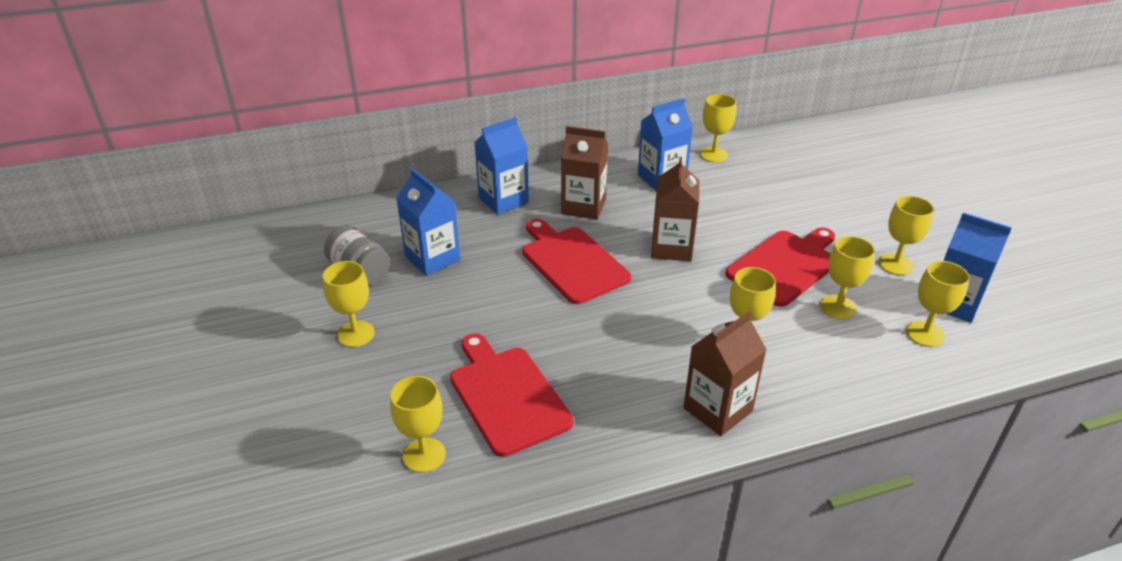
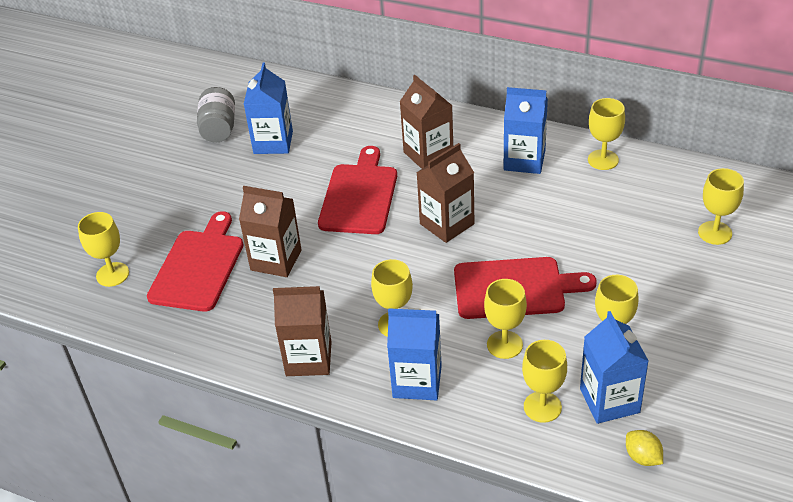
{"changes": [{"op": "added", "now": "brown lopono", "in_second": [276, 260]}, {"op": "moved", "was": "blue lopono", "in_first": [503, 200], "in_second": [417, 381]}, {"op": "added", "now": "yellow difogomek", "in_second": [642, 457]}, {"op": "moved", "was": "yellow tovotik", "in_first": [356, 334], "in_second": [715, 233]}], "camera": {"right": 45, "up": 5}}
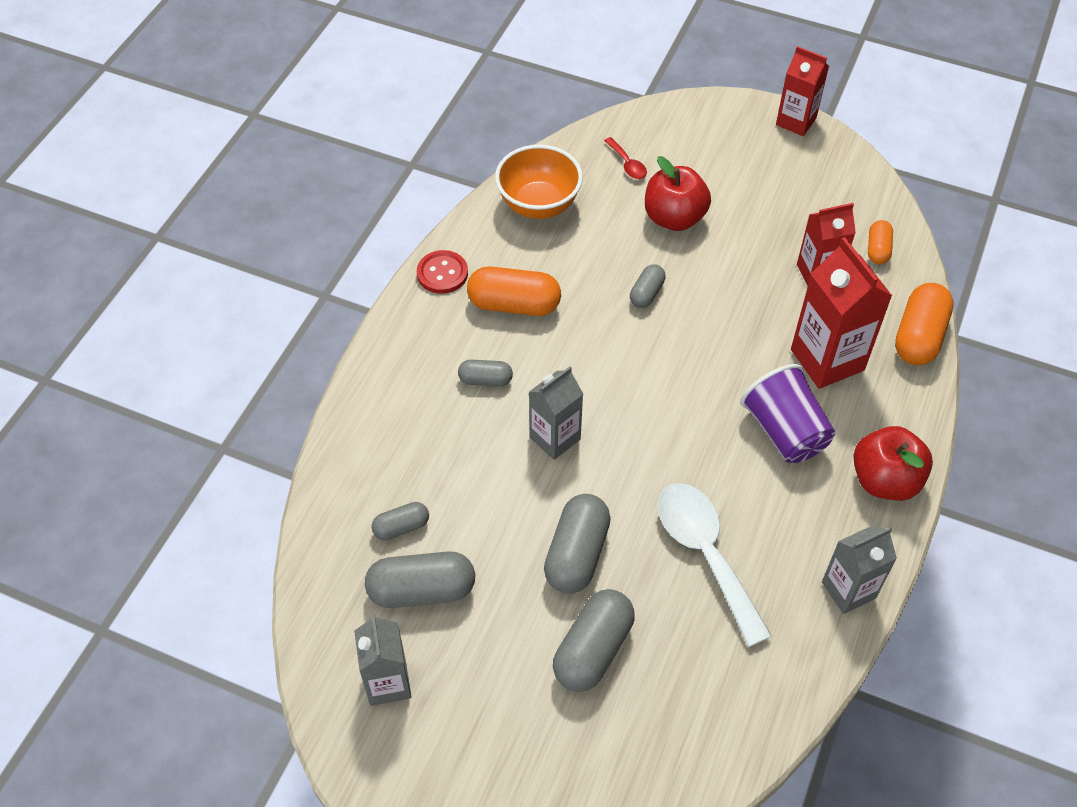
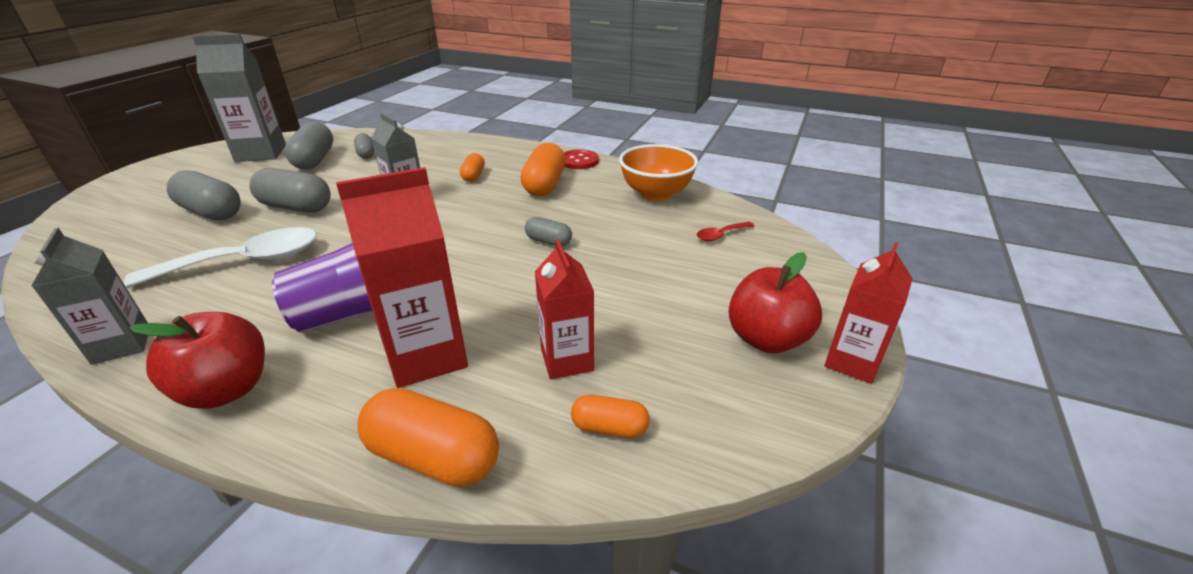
{"changes": [{"op": "resized", "was": "grey lopono", "in_first": [388, 683], "in_second": [261, 153], "ratio": 1.54}, {"op": "recoloured", "was": "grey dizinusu", "now": "orange dizinusu", "in_first": [485, 380], "in_second": [473, 176]}, {"op": "moved", "was": "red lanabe", "in_first": [674, 218], "in_second": [766, 339]}], "camera": {"right": 90, "up": -20}}
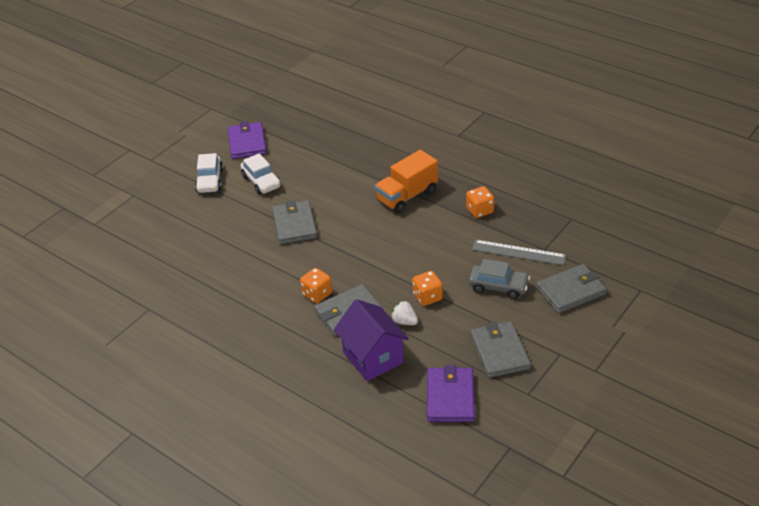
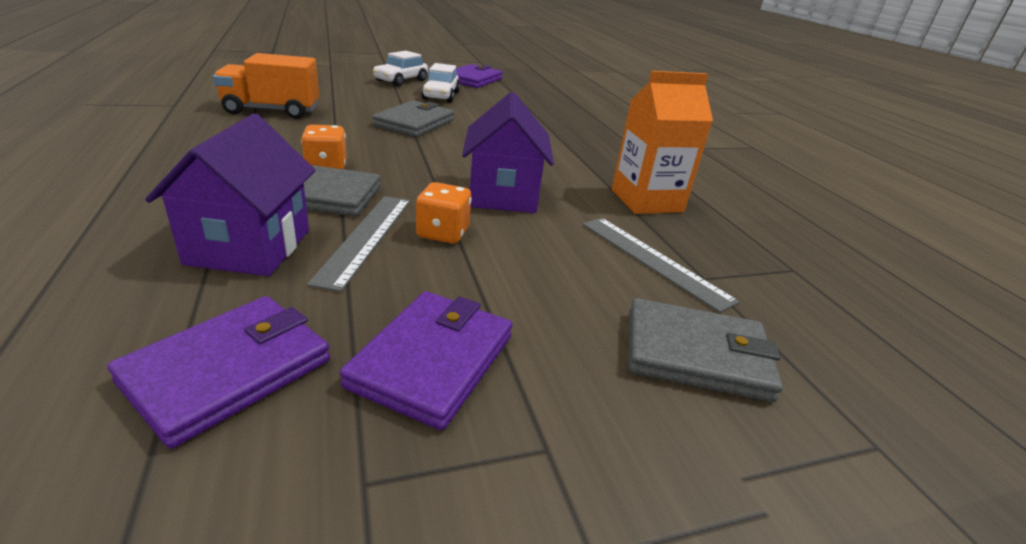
{"changes": [{"op": "moved", "was": "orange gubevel", "in_first": [407, 196], "in_second": [272, 111]}, {"op": "replaced", "was": "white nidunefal", "now": "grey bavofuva", "in_first": [404, 321], "in_second": [366, 238]}, {"op": "recoloured", "was": "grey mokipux", "now": "purple mokipux", "in_first": [499, 352], "in_second": [433, 360]}, {"op": "added", "now": "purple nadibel", "in_second": [503, 195]}, {"op": "replaced", "was": "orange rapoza", "now": "orange lopono", "in_first": [479, 210], "in_second": [646, 201]}, {"op": "removed", "was": "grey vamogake", "in_first": [498, 287]}], "camera": {"right": 30, "up": -10}}
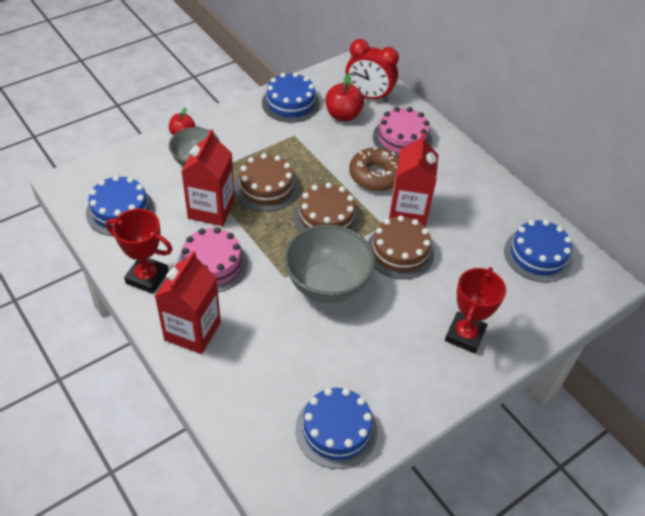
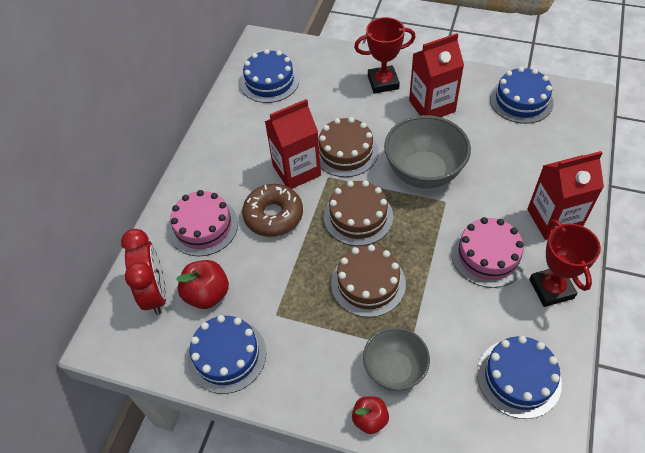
{"changes": [{"op": "moved", "was": "red lopono", "in_first": [211, 209], "in_second": [432, 106]}], "camera": {"right": -120, "up": 5}}
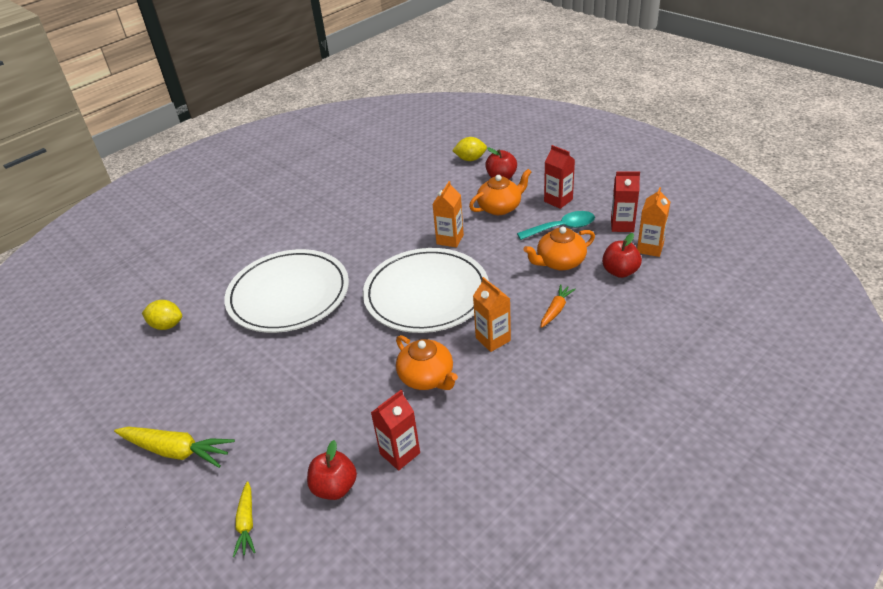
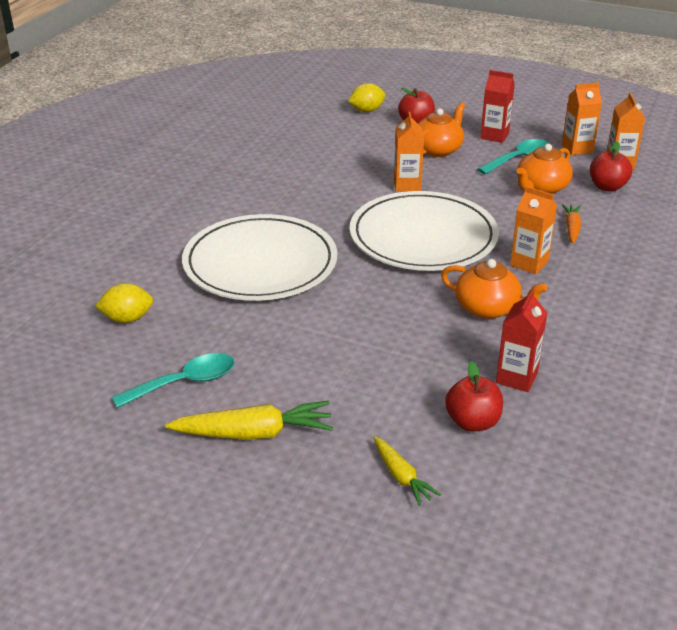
{"changes": [{"op": "added", "now": "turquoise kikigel", "in_second": [185, 382]}, {"op": "recoloured", "was": "red lopono", "now": "orange lopono", "in_first": [622, 225], "in_second": [577, 148]}], "camera": {"right": -25, "up": -5}}
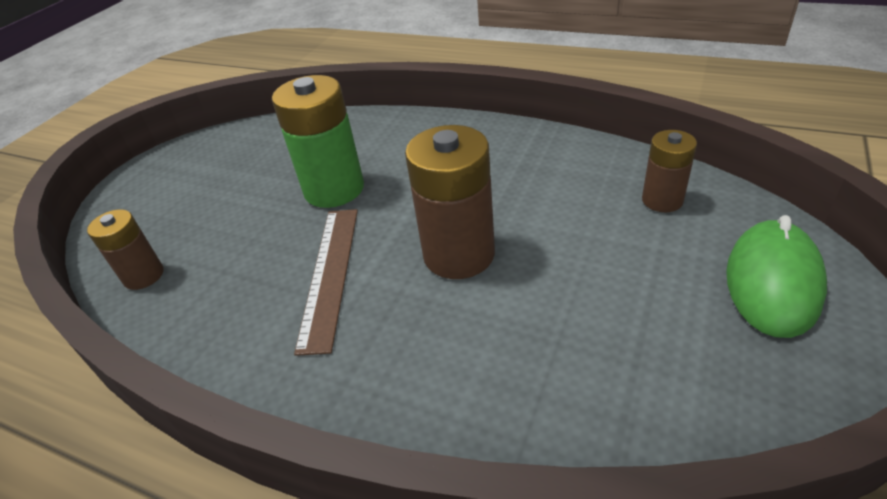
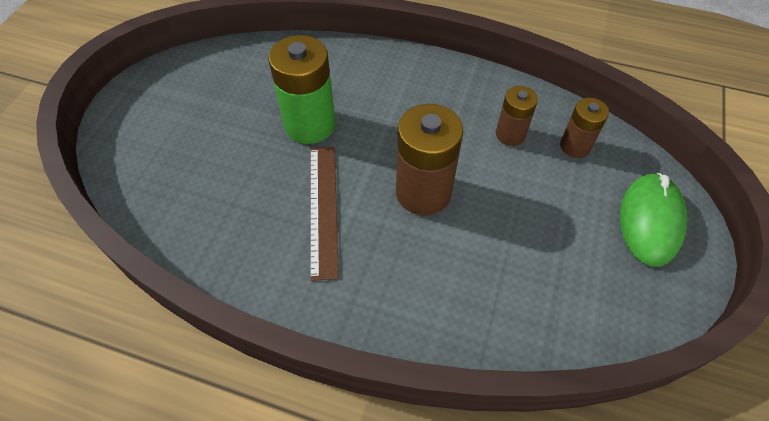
{"changes": [{"op": "moved", "was": "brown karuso", "in_first": [144, 275], "in_second": [510, 134]}], "camera": {"right": -10, "up": 15}}
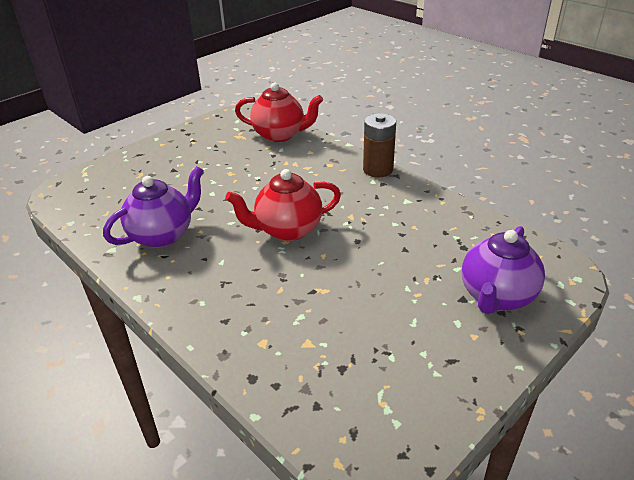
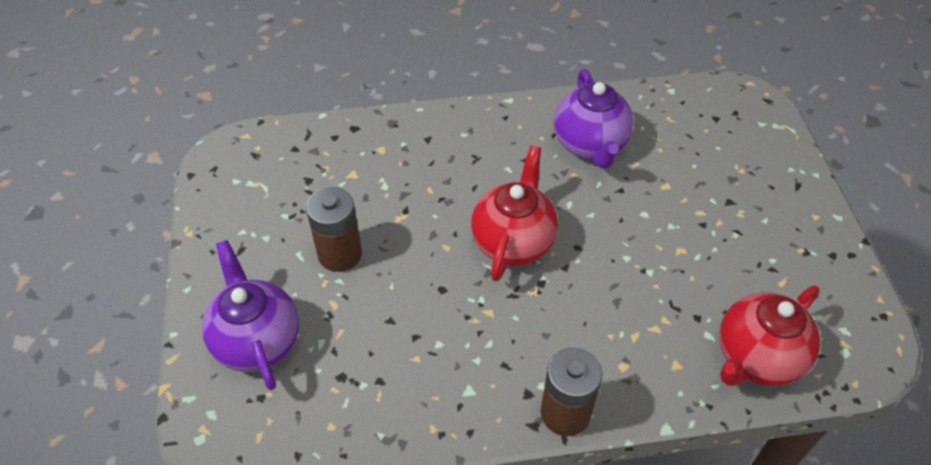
{"changes": [{"op": "added", "now": "brown karuso", "in_second": [340, 254]}], "camera": {"right": 125, "up": 15}}
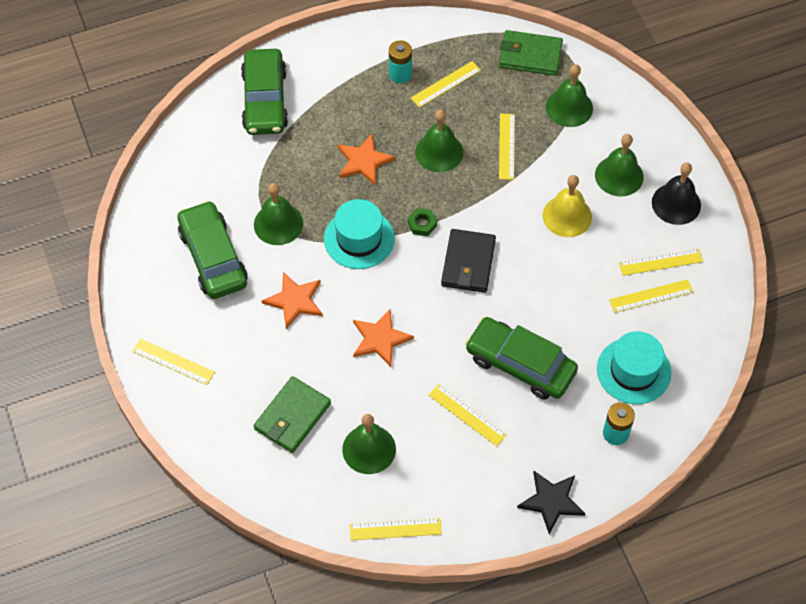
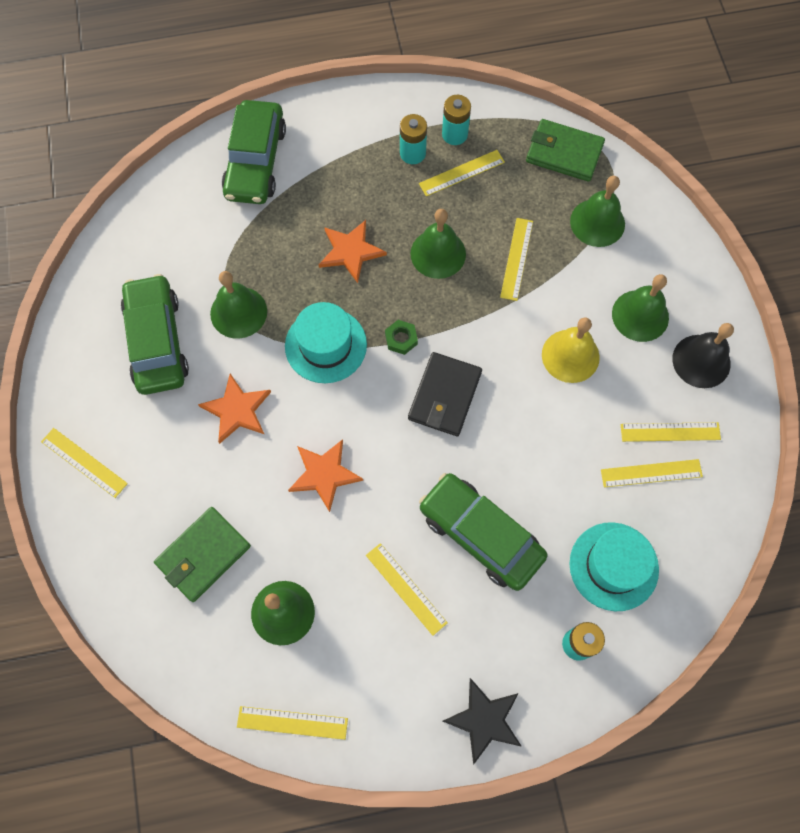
{"changes": [{"op": "added", "now": "turquoise karuso", "in_second": [454, 134]}], "camera": {"right": 10, "up": 10}}
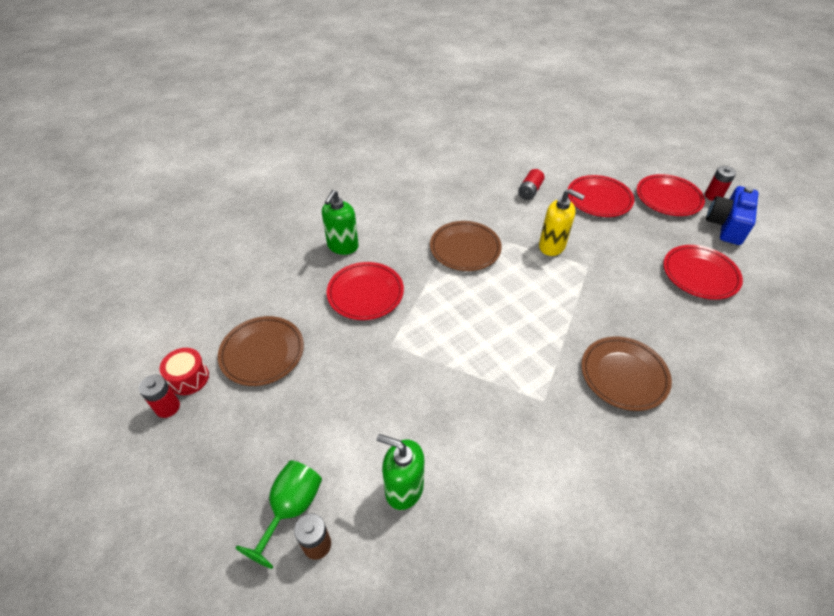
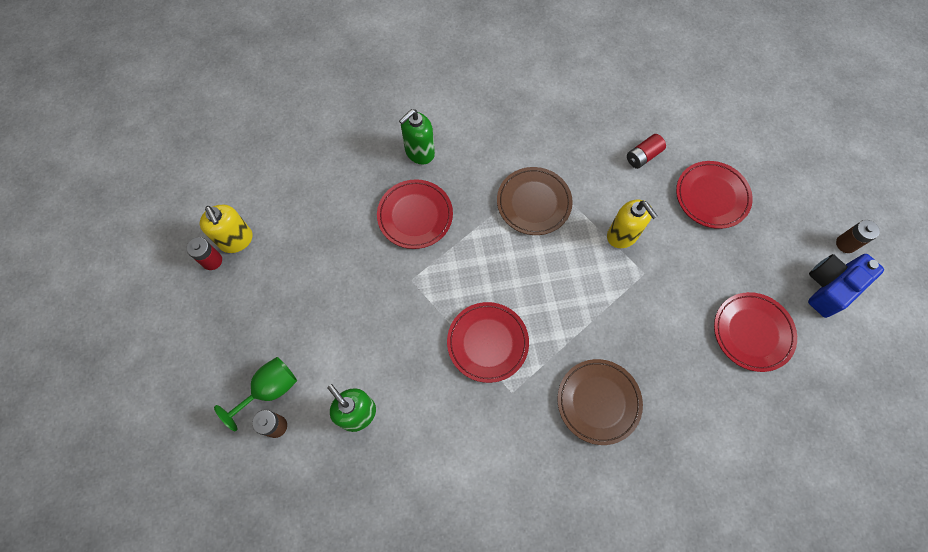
{"changes": [{"op": "replaced", "was": "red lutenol", "now": "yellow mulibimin", "in_first": [189, 378], "in_second": [236, 240]}, {"op": "moved", "was": "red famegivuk", "in_first": [668, 198], "in_second": [487, 343]}, {"op": "recoloured", "was": "red karuso", "now": "brown karuso", "in_first": [713, 196], "in_second": [846, 244]}, {"op": "removed", "was": "brown famegivuk", "in_first": [262, 353]}], "camera": {"right": 25, "up": 20}}
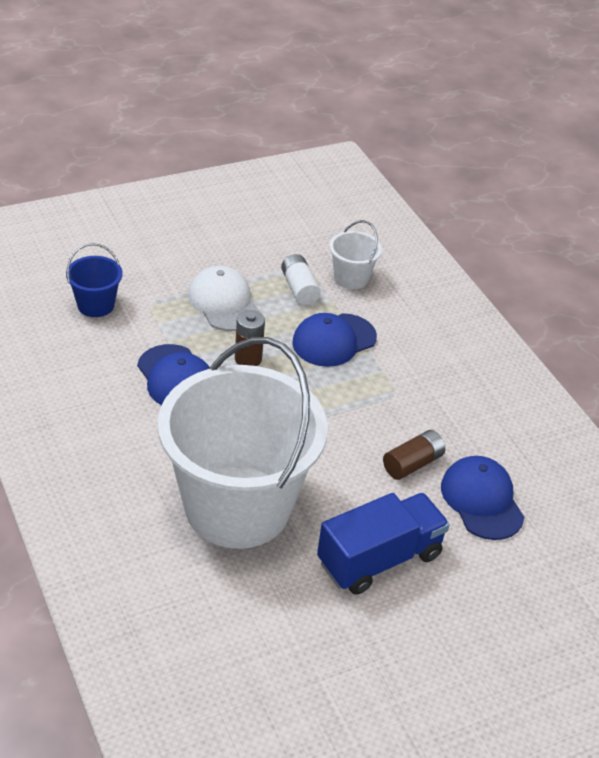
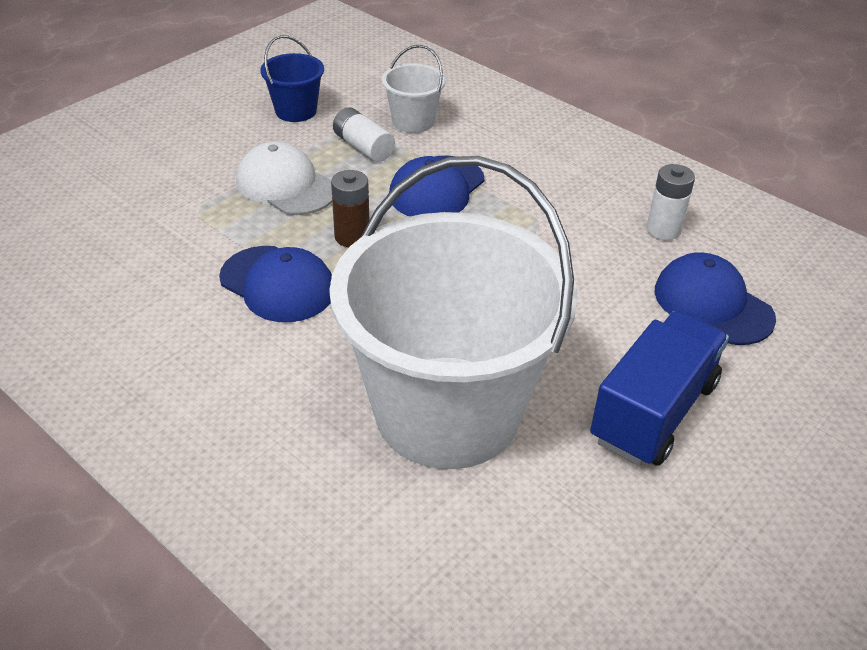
{"changes": [{"op": "moved", "was": "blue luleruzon", "in_first": [95, 305], "in_second": [296, 111]}, {"op": "added", "now": "white karuso", "in_second": [663, 230]}, {"op": "removed", "was": "brown karuso", "in_first": [412, 464]}], "camera": {"right": -20, "up": 0}}
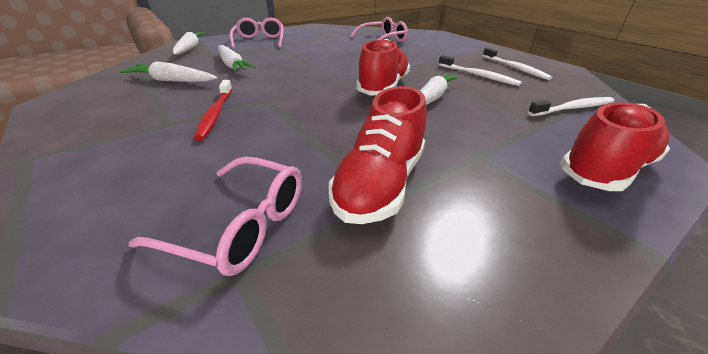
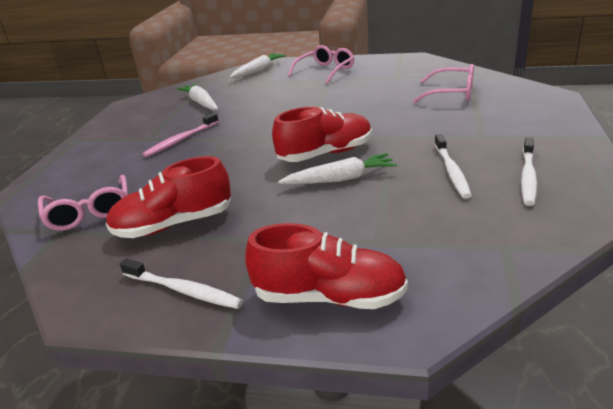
{"changes": [{"op": "moved", "was": "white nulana", "in_first": [573, 108], "in_second": [183, 290]}, {"op": "recoloured", "was": "red nulana", "now": "pink nulana", "in_first": [215, 114], "in_second": [181, 140]}, {"op": "removed", "was": "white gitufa", "in_first": [232, 65]}], "camera": {"right": 50, "up": -5}}
